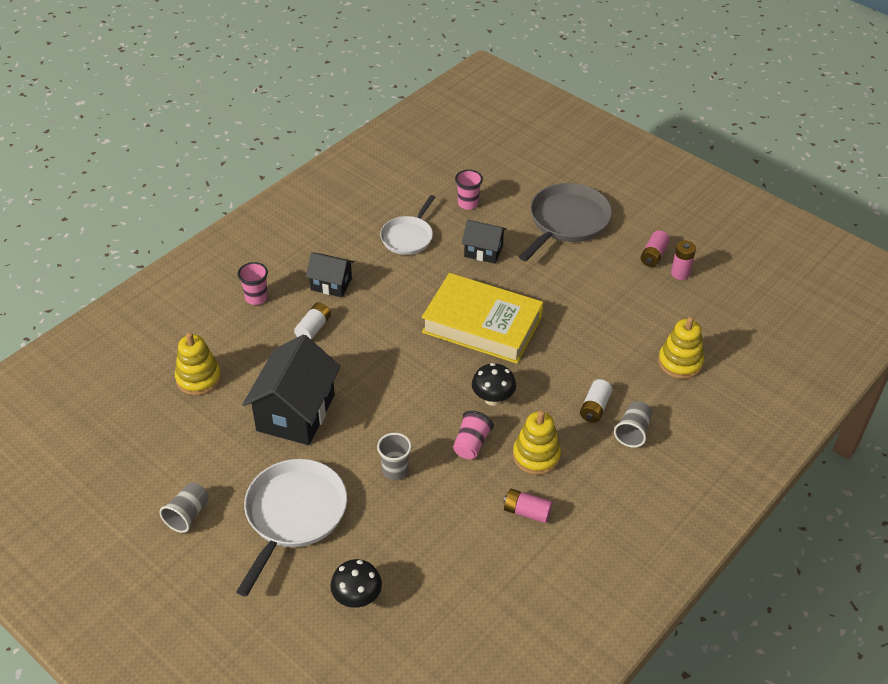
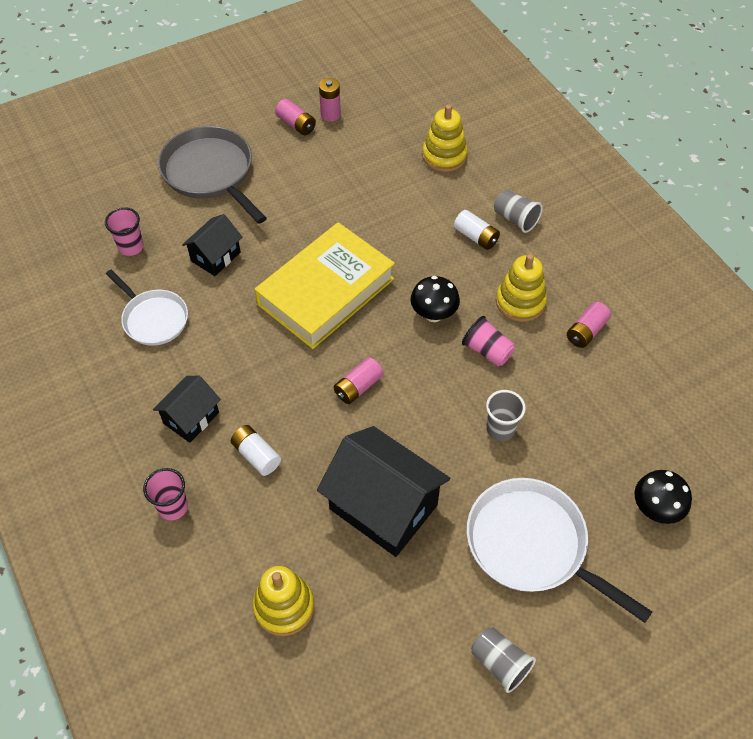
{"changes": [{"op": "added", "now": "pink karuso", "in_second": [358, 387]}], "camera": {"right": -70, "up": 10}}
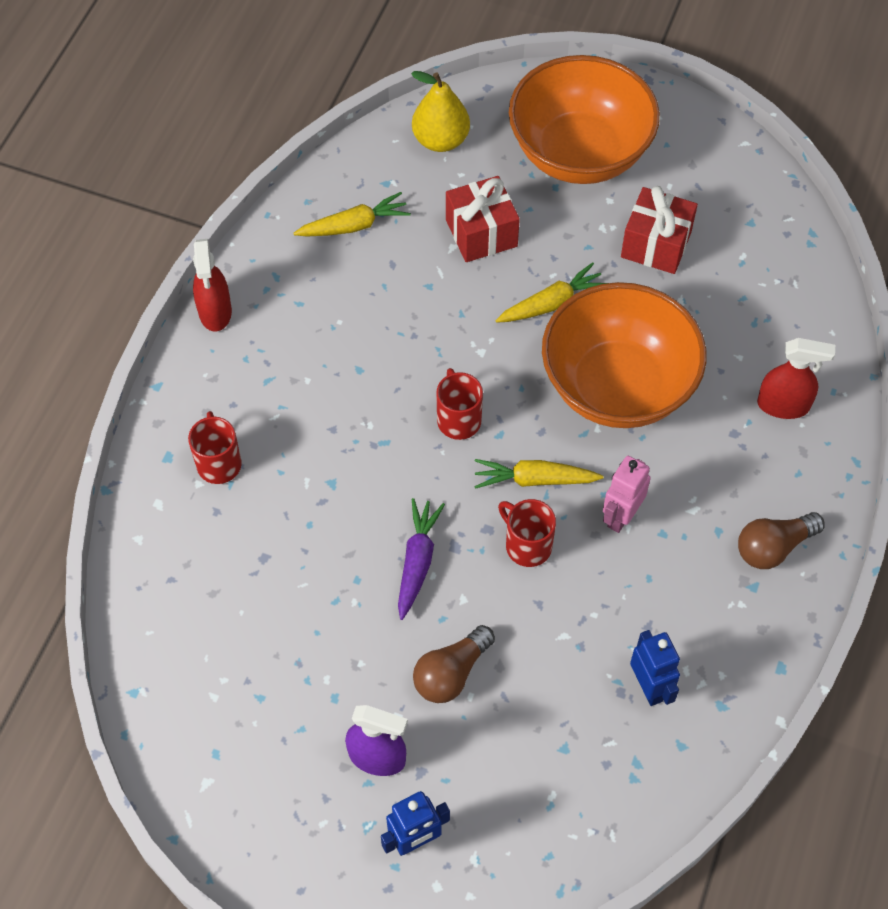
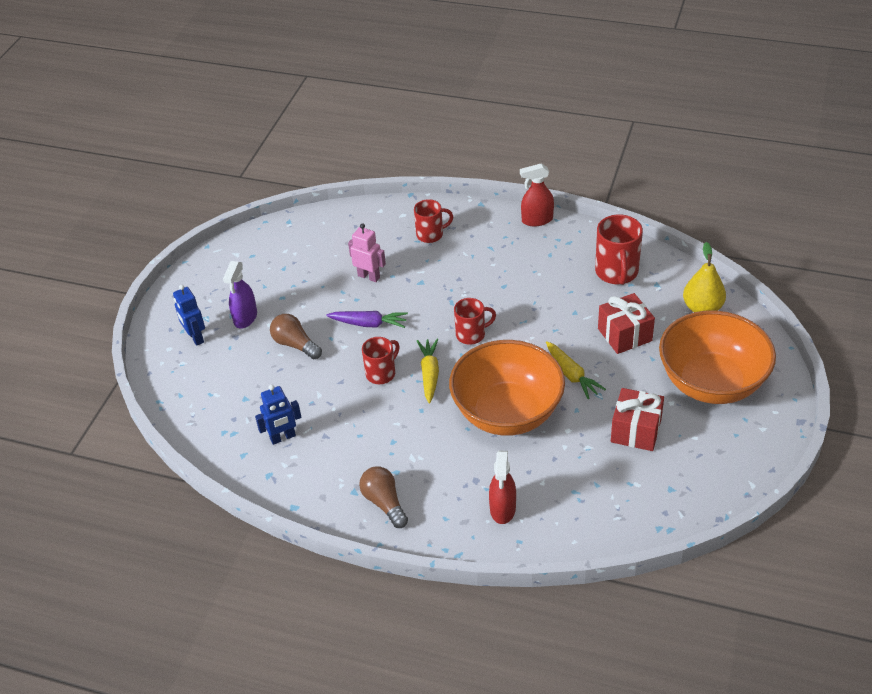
{"changes": [{"op": "moved", "was": "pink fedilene", "in_first": [621, 516], "in_second": [369, 276]}, {"op": "replaced", "was": "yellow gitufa", "now": "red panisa", "in_first": [354, 225], "in_second": [617, 272]}], "camera": {"right": 90, "up": -15}}
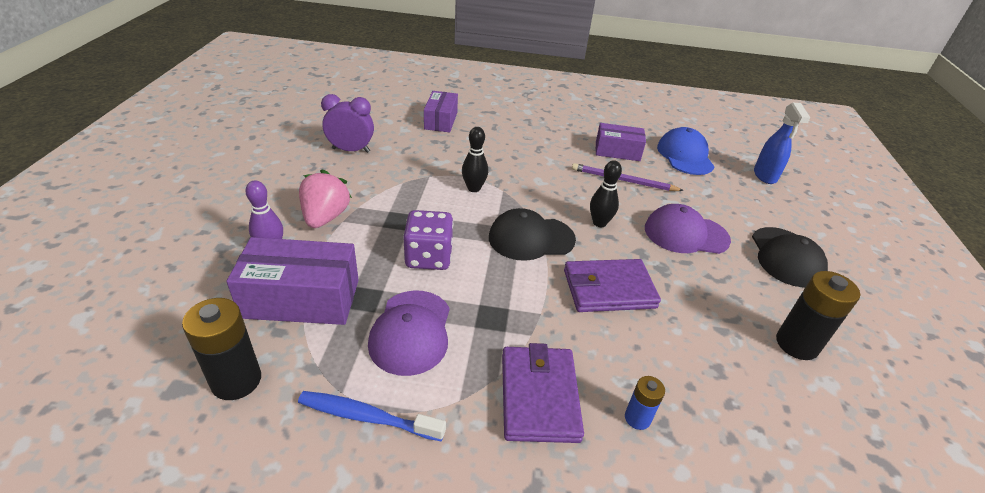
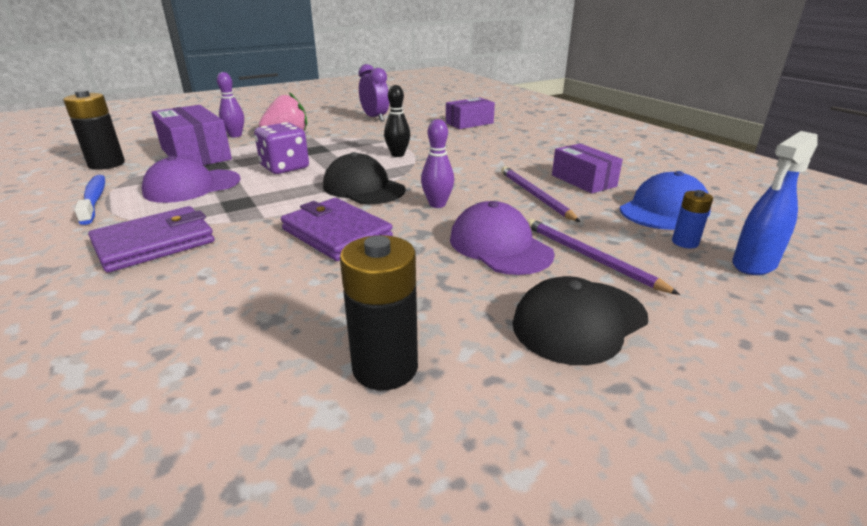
{"changes": [{"op": "recoloured", "was": "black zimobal", "now": "purple zimobal", "in_first": [599, 223], "in_second": [437, 204]}, {"op": "added", "now": "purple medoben", "in_second": [590, 257]}, {"op": "moved", "was": "blue karuso", "in_first": [637, 418], "in_second": [685, 242]}], "camera": {"right": 55, "up": -10}}
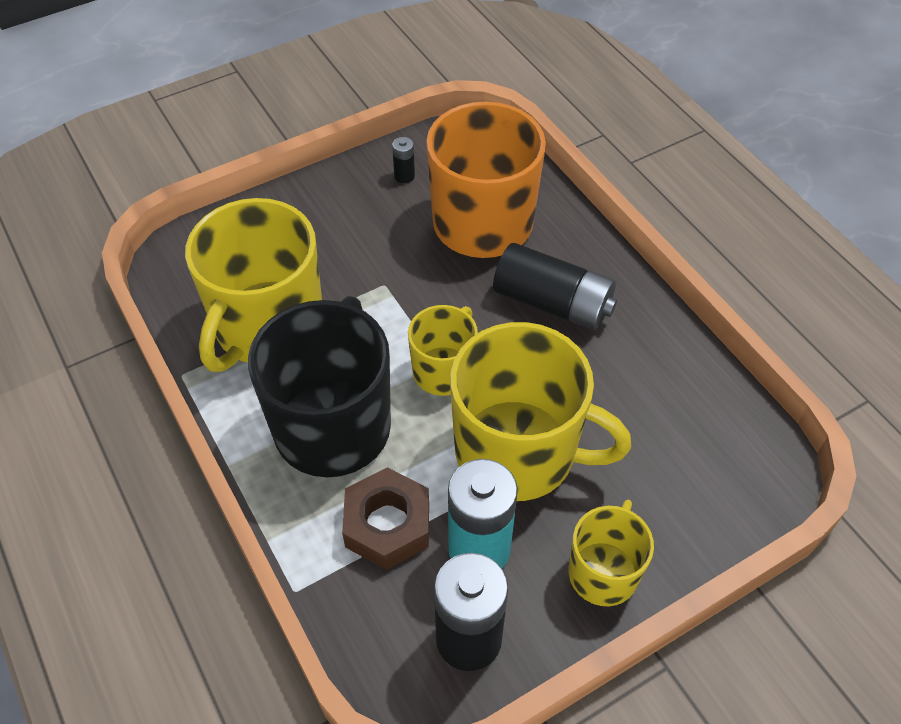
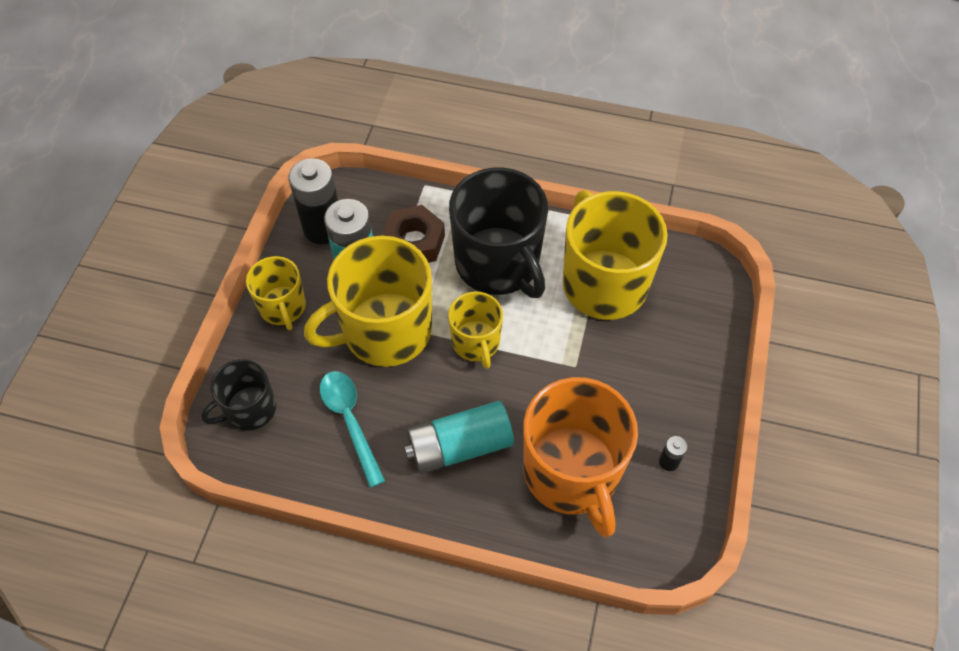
{"changes": [{"op": "added", "now": "black panisa", "in_second": [249, 409]}, {"op": "added", "now": "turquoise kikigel", "in_second": [350, 420]}, {"op": "recoloured", "was": "black karuso", "now": "turquoise karuso", "in_first": [552, 303], "in_second": [459, 446]}], "camera": {"right": 135, "up": 5}}
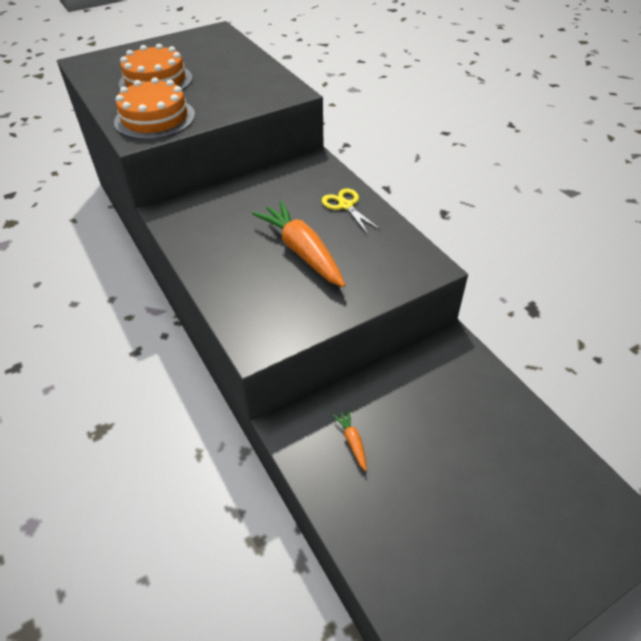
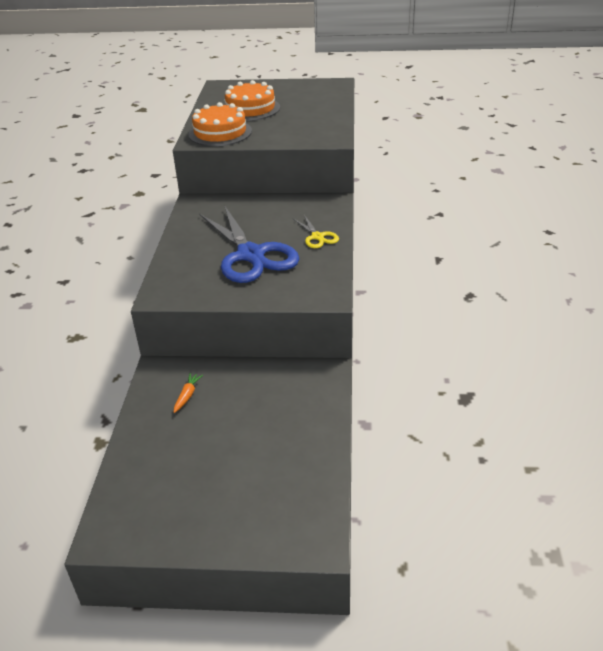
{"changes": [{"op": "replaced", "was": "orange gitufa", "now": "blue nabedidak", "in_first": [302, 252], "in_second": [251, 255]}, {"op": "turned", "was": "yellow nabedidak", "in_first": [345, 205], "in_second": [317, 237], "clockwise": 150}], "camera": {"right": 35, "up": -10}}
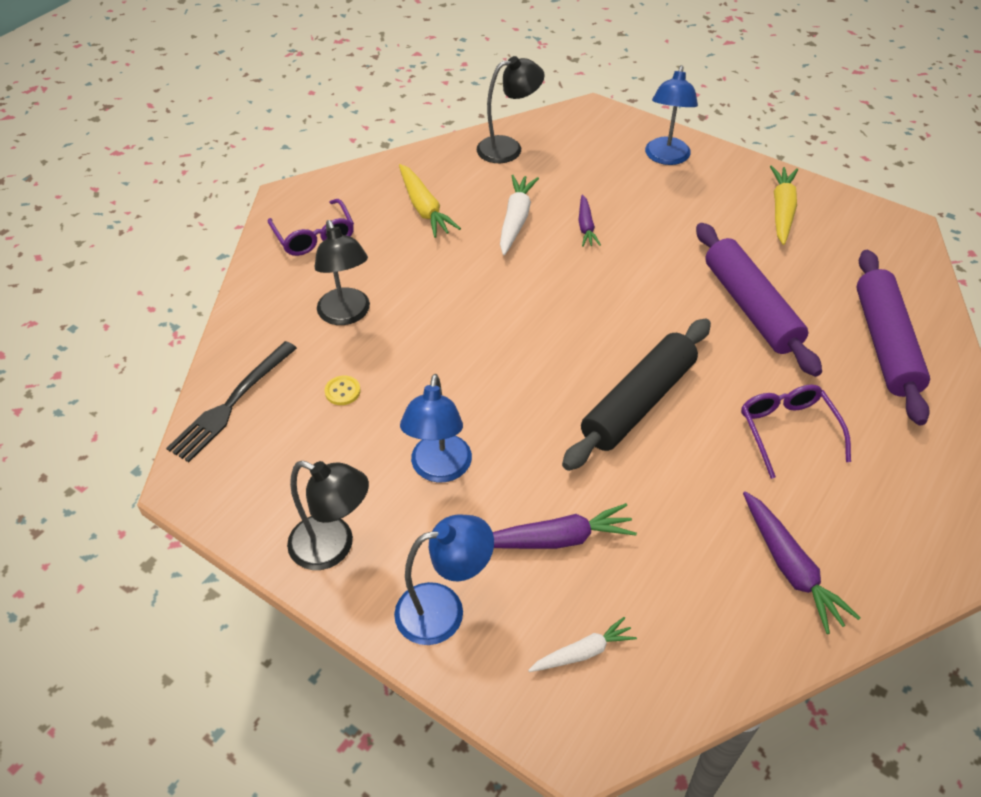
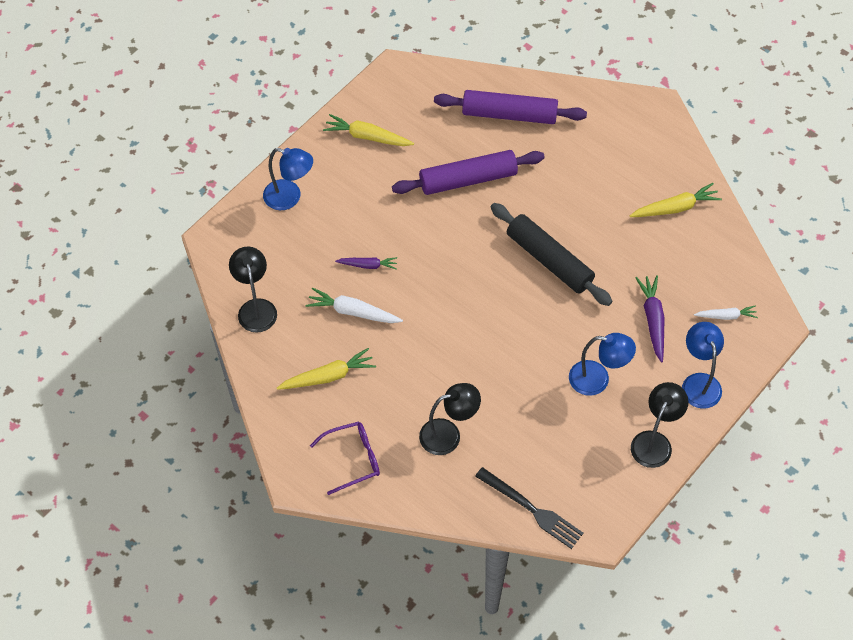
{"changes": [{"op": "recoloured", "was": "purple gitufa", "now": "yellow gitufa", "in_first": [790, 567], "in_second": [675, 208]}, {"op": "turned", "was": "white gitufa", "in_first": [583, 652], "in_second": [726, 316], "clockwise": 105}, {"op": "removed", "was": "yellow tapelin", "in_first": [342, 391]}, {"op": "removed", "was": "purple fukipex", "in_first": [788, 431]}], "camera": {"right": -85, "up": 10}}
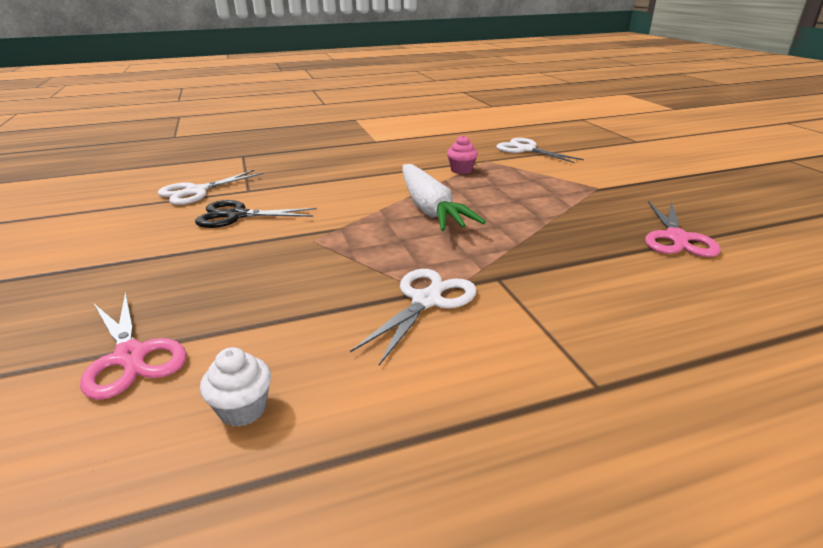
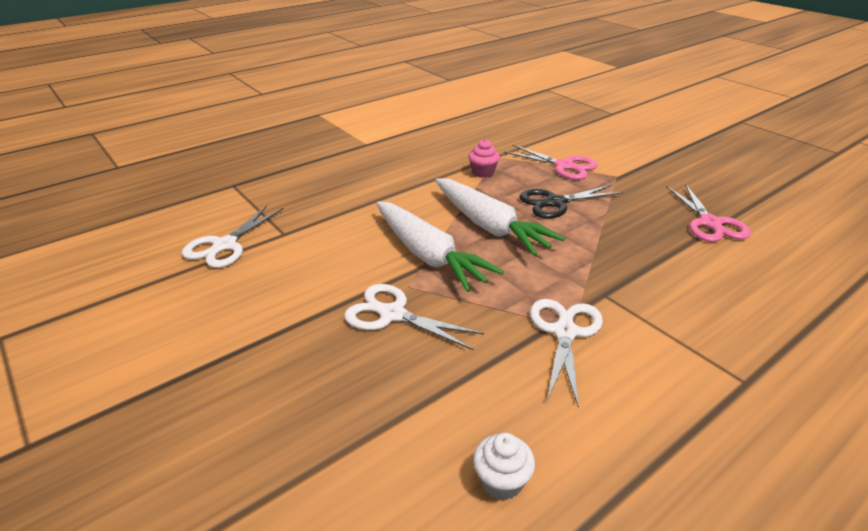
{"changes": [{"op": "moved", "was": "white nabedidak", "in_first": [526, 149], "in_second": [392, 314]}, {"op": "added", "now": "white gitufa", "in_second": [428, 255]}, {"op": "moved", "was": "pink nabedidak", "in_first": [131, 356], "in_second": [564, 166]}, {"op": "moved", "was": "black nabedidak", "in_first": [237, 215], "in_second": [555, 203]}], "camera": {"right": -20, "up": 5}}
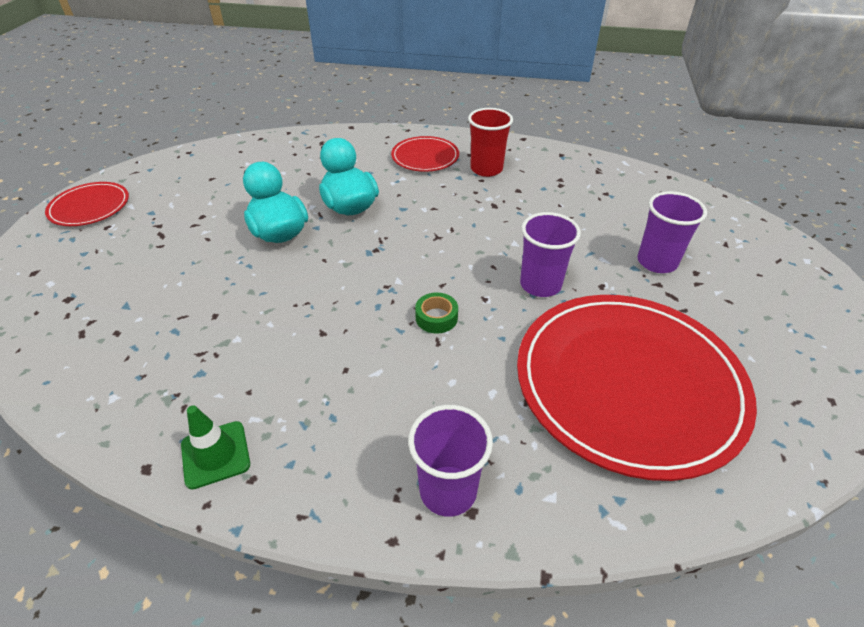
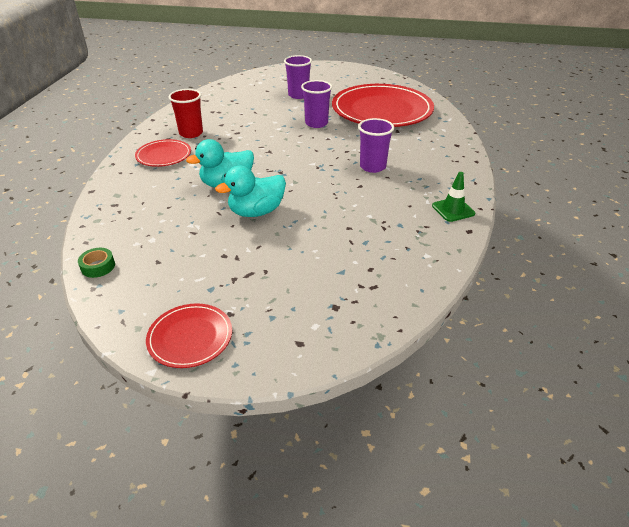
{"changes": [{"op": "moved", "was": "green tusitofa", "in_first": [436, 318], "in_second": [98, 266]}, {"op": "moved", "was": "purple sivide", "in_first": [448, 490], "in_second": [372, 167]}], "camera": {"right": -90, "up": -5}}
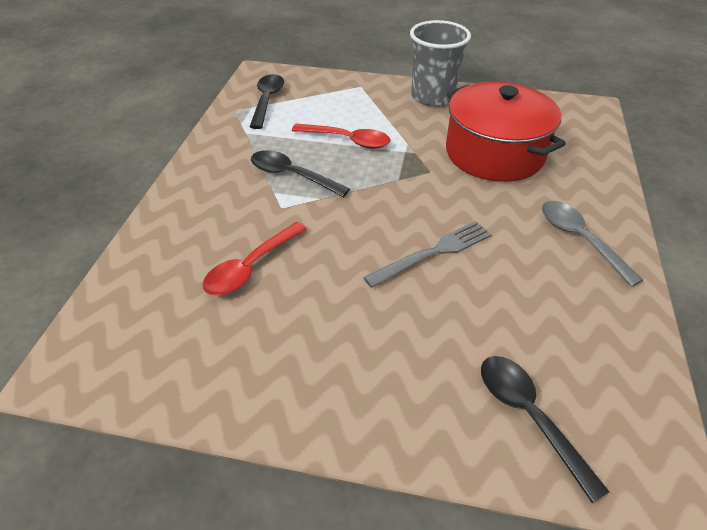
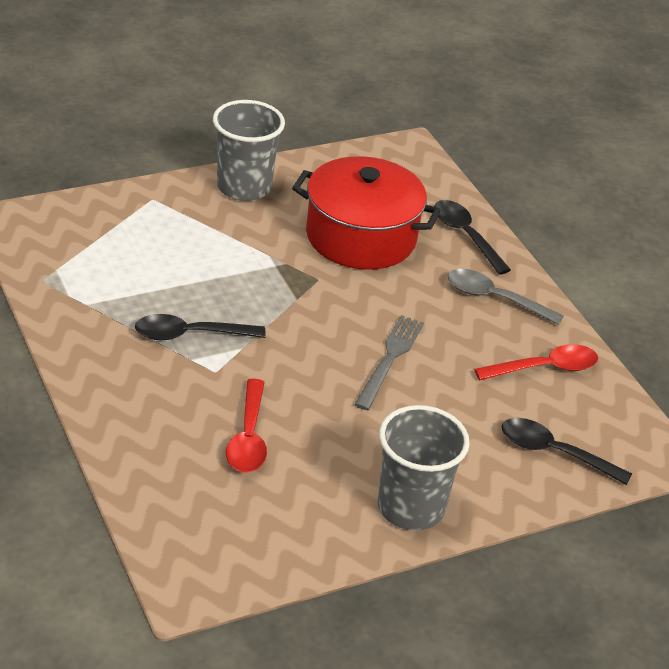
{"changes": [{"op": "added", "now": "grey sivide", "in_second": [410, 507]}, {"op": "moved", "was": "black kikigel", "in_first": [267, 100], "in_second": [465, 236]}, {"op": "moved", "was": "red kikigel", "in_first": [347, 140], "in_second": [544, 368]}], "camera": {"right": -40, "up": -5}}
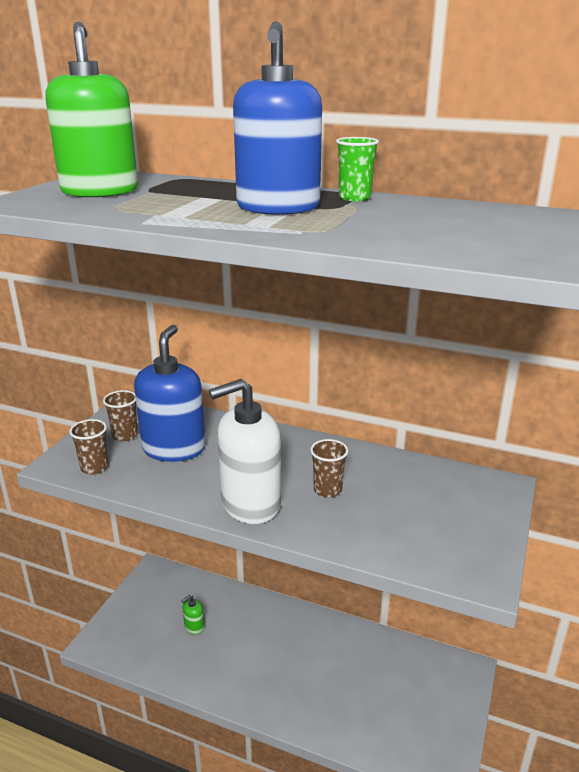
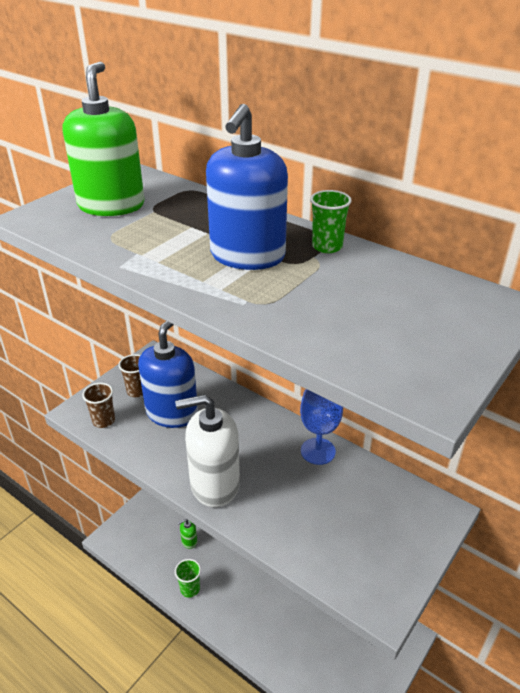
{"changes": [{"op": "added", "now": "green sivide", "in_second": [190, 589]}, {"op": "added", "now": "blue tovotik", "in_second": [318, 451]}, {"op": "removed", "was": "brown sivide", "in_first": [327, 489]}], "camera": {"right": 15, "up": 10}}
